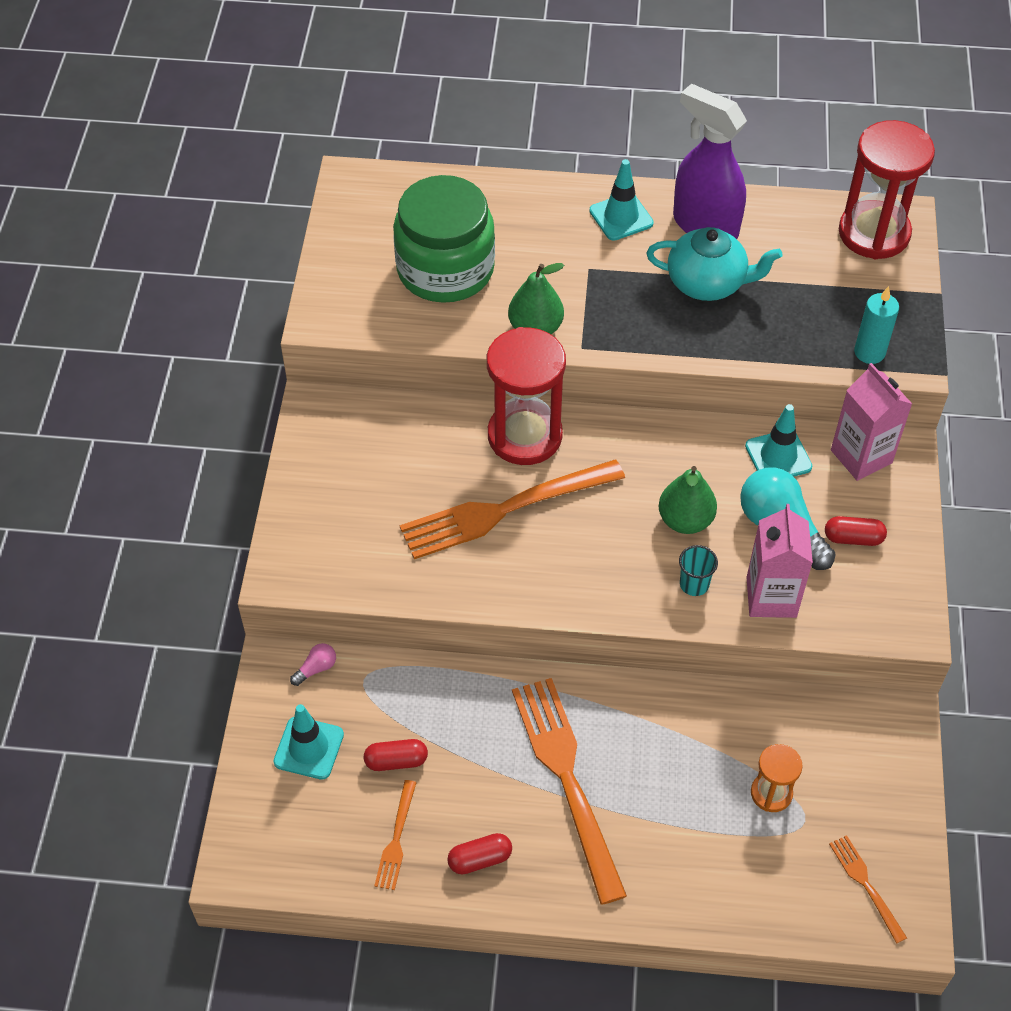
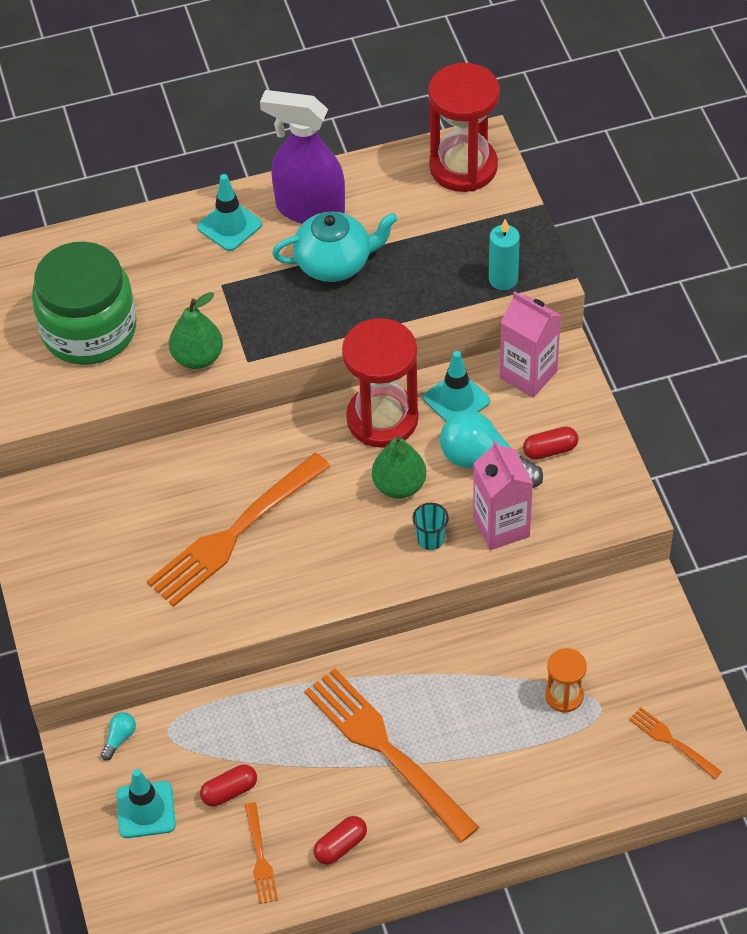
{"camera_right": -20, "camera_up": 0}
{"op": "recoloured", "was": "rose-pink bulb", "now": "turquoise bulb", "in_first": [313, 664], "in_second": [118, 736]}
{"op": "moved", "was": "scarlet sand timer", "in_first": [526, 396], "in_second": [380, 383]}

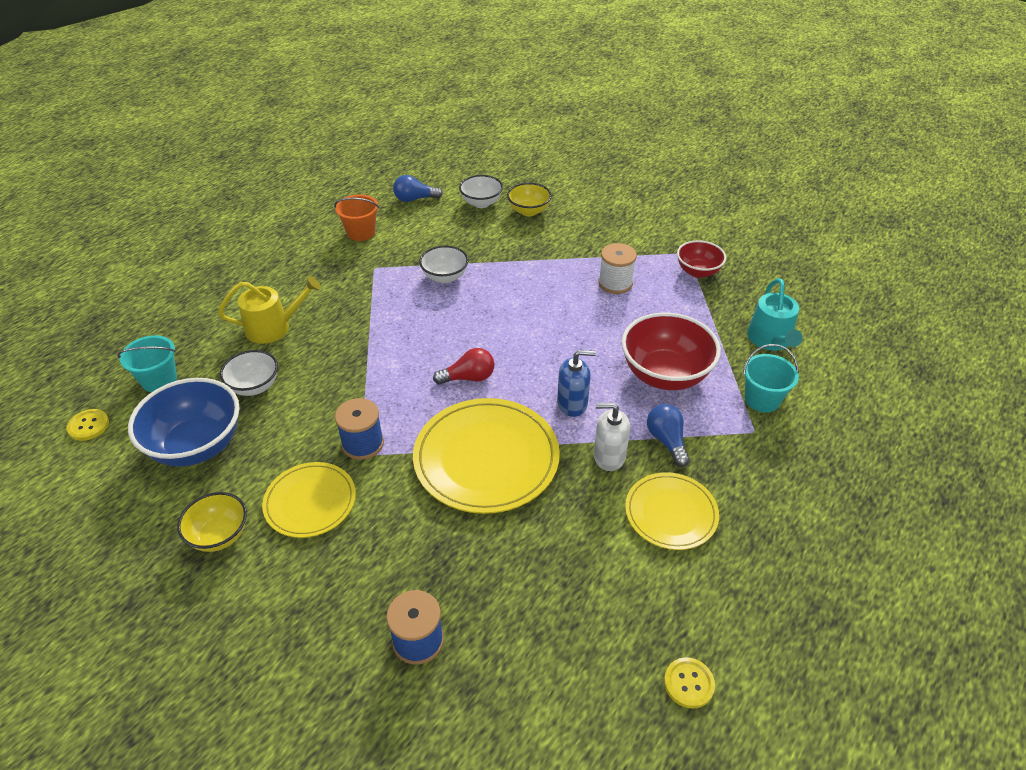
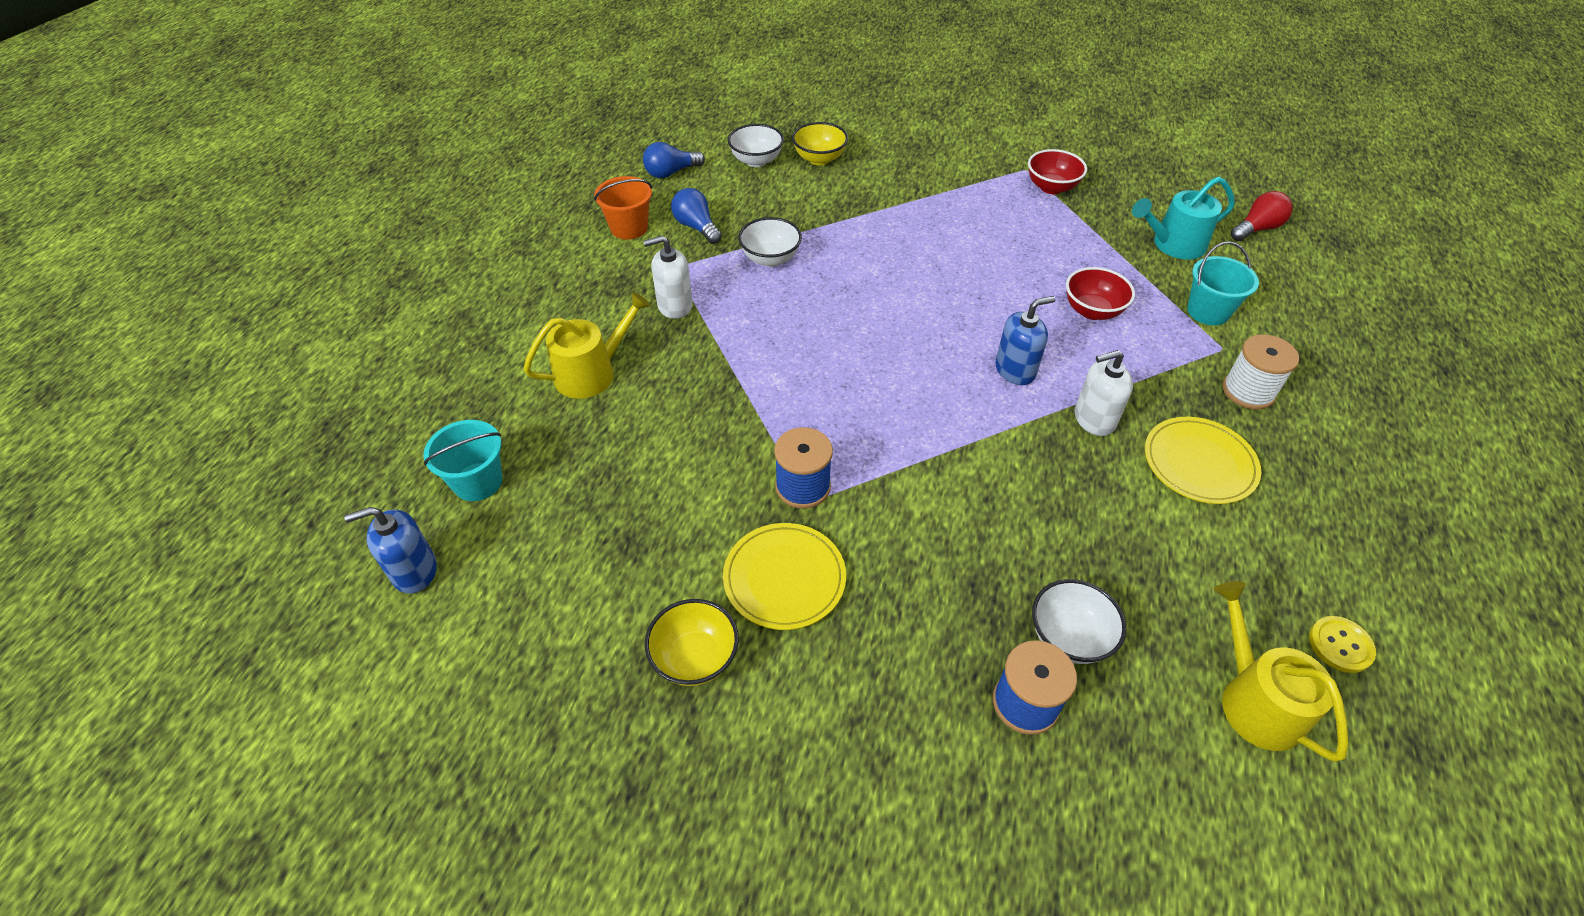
{"camera_right": -20, "camera_up": 5}
{"op": "replaced", "was": "bright yellow sewing button", "now": "blue pump bottle", "in_first": [88, 425], "in_second": [390, 550]}
{"op": "added", "now": "pure white pump bottle", "in_second": [668, 277]}
{"op": "moved", "was": "blue bulb", "in_first": [668, 435], "in_second": [696, 216]}
{"op": "moved", "was": "pure white bowl", "in_first": [249, 373], "in_second": [1079, 621]}
{"op": "resized", "was": "scarlet bowl", "in_first": [671, 351], "in_second": [1100, 293], "ratio": 0.58}
{"op": "turned", "was": "turquoise watering can", "in_first": [775, 314], "in_second": [1183, 218], "clockwise": 90}
{"op": "added", "now": "bright yellow watering can", "in_second": [1281, 671]}
{"op": "moved", "was": "pure white reel of thread", "in_first": [617, 268], "in_second": [1261, 372]}
{"op": "moved", "was": "scarlet bulb", "in_first": [463, 366], "in_second": [1262, 216]}
{"op": "removed", "was": "blue bowl", "in_first": [184, 422]}
{"op": "removed", "was": "bright yellow flat dish", "in_first": [486, 456]}

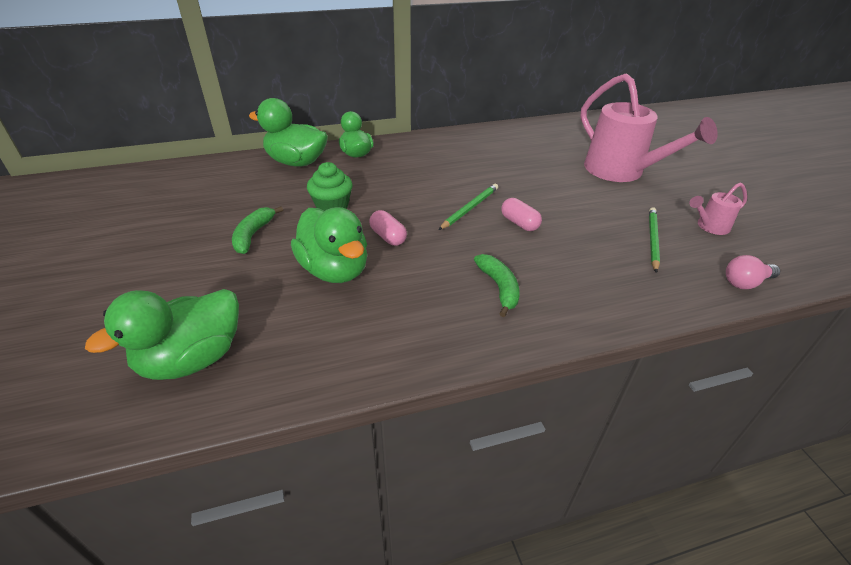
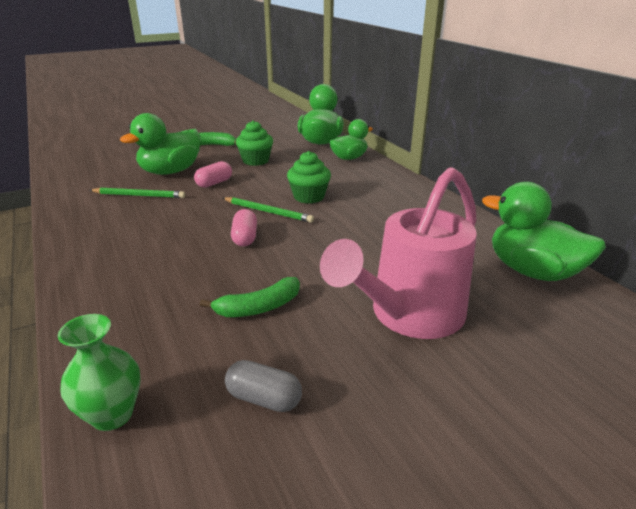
{"camera_right": 80, "camera_up": -10}
{"op": "replaced", "was": "rose-pink bulb", "now": "leaf-green flower vase", "in_first": [753, 272], "in_second": [99, 372]}
{"op": "moved", "was": "leaf-green lead pencil", "in_first": [654, 240], "in_second": [137, 193]}
{"op": "moved", "was": "leaf-green banana", "in_first": [497, 285], "in_second": [250, 297]}
{"op": "replaced", "was": "rose-pink watering can", "now": "gray capsule", "in_first": [718, 208], "in_second": [263, 386]}
{"op": "turned", "was": "rose-pink capsule", "in_first": [521, 214], "in_second": [244, 228], "clockwise": -45}
{"op": "added", "now": "leaf-green fairy cake", "in_second": [309, 177]}
{"op": "moved", "was": "leaf-green duck", "in_first": [162, 334], "in_second": [544, 231]}

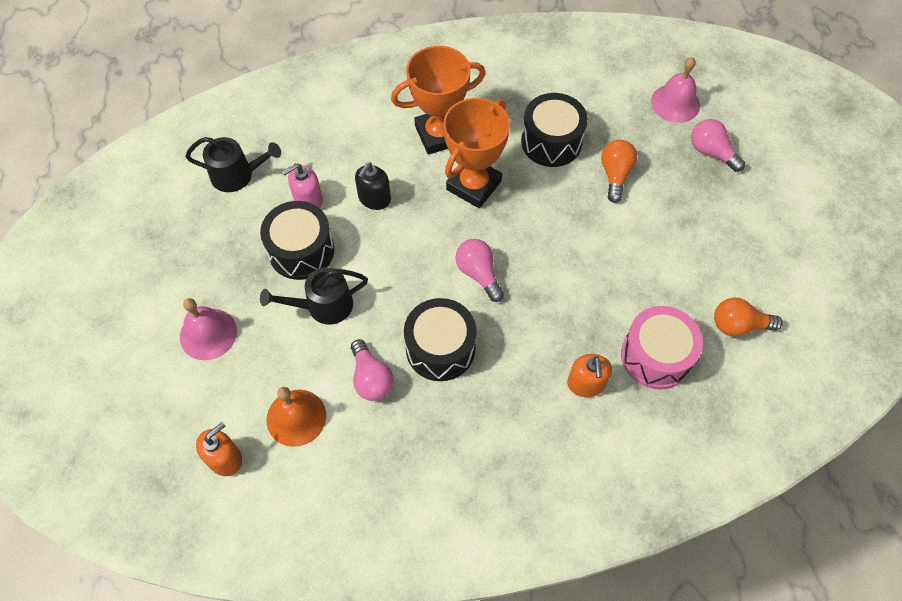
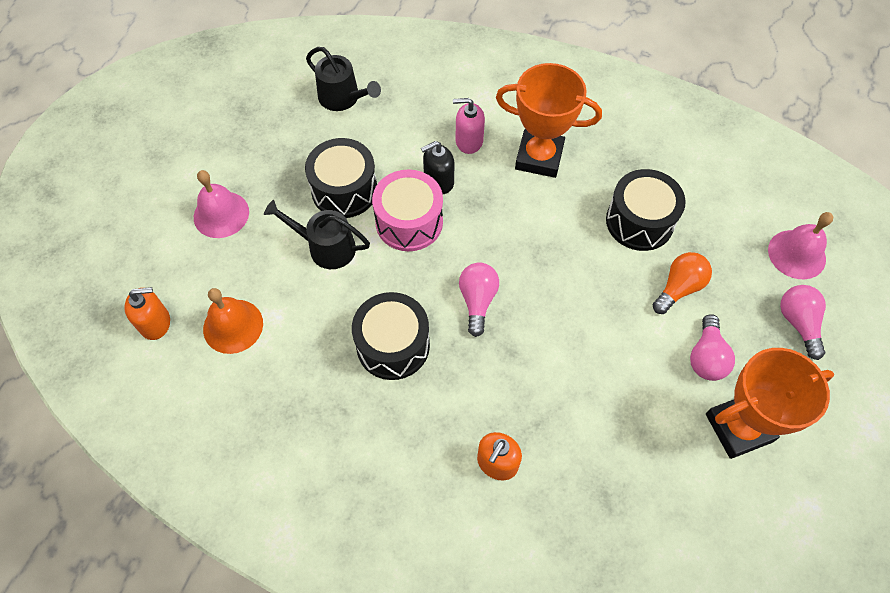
{"camera_right": 35, "camera_up": 0}
{"op": "moved", "was": "rose-pink snare drum", "in_first": [662, 347], "in_second": [407, 210]}
{"op": "moved", "was": "rose-pink pump bottle", "in_first": [302, 185], "in_second": [469, 126]}
{"op": "moved", "was": "rose-pink bulb", "in_first": [372, 370], "in_second": [712, 347]}
{"op": "moved", "was": "bright orange prize cup", "in_first": [476, 153], "in_second": [770, 403]}
{"op": "removed", "was": "bright orange bulb", "in_first": [748, 317]}

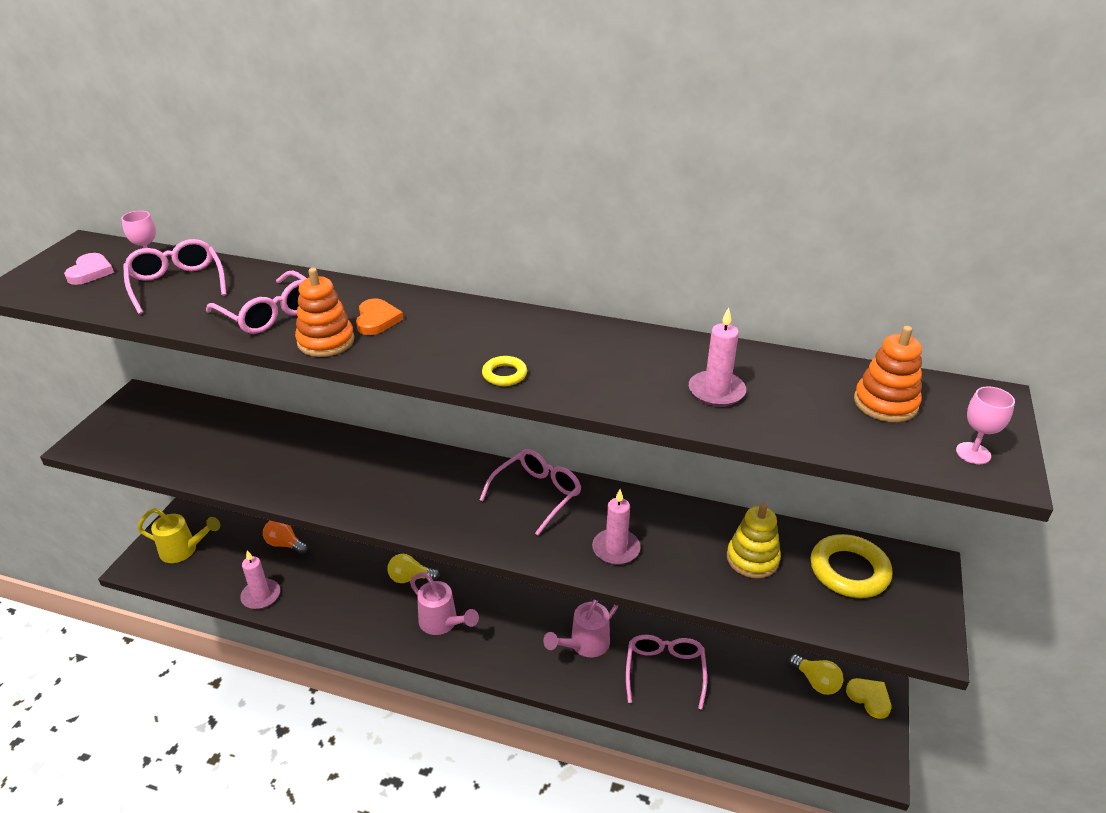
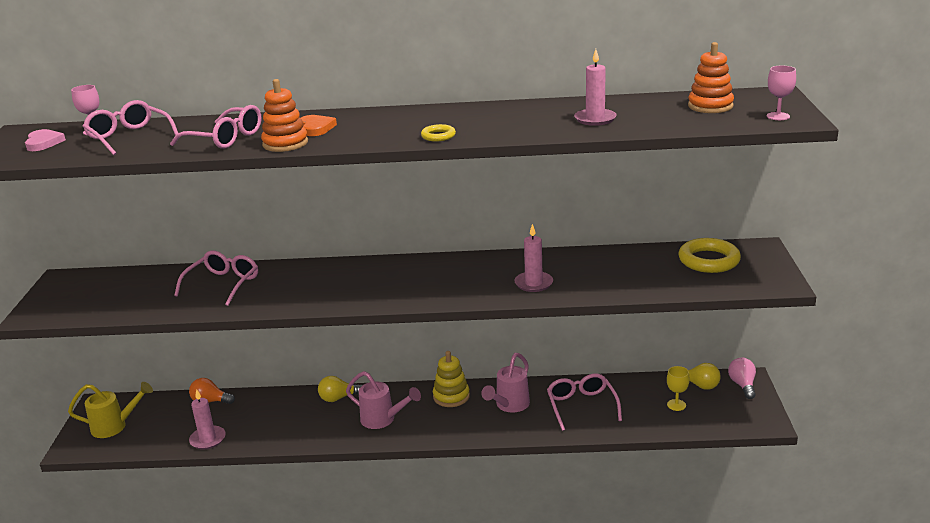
{"camera_right": -15, "camera_up": -10}
{"op": "moved", "was": "rose-pink eyeglasses", "in_first": [530, 492], "in_second": [216, 278]}
{"op": "moved", "was": "bright yellow stacking toy", "in_first": [754, 541], "in_second": [451, 379]}
{"op": "added", "now": "bright yellow chalice", "in_second": [678, 388]}
{"op": "replaced", "was": "bright yellow heart shape", "now": "rose-pink bulb", "in_first": [868, 698], "in_second": [742, 378]}

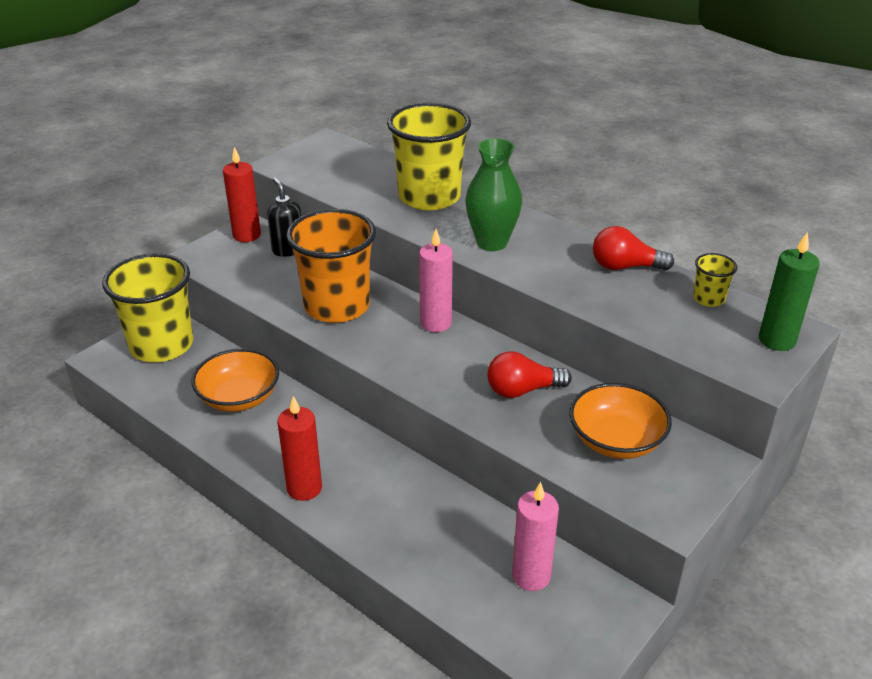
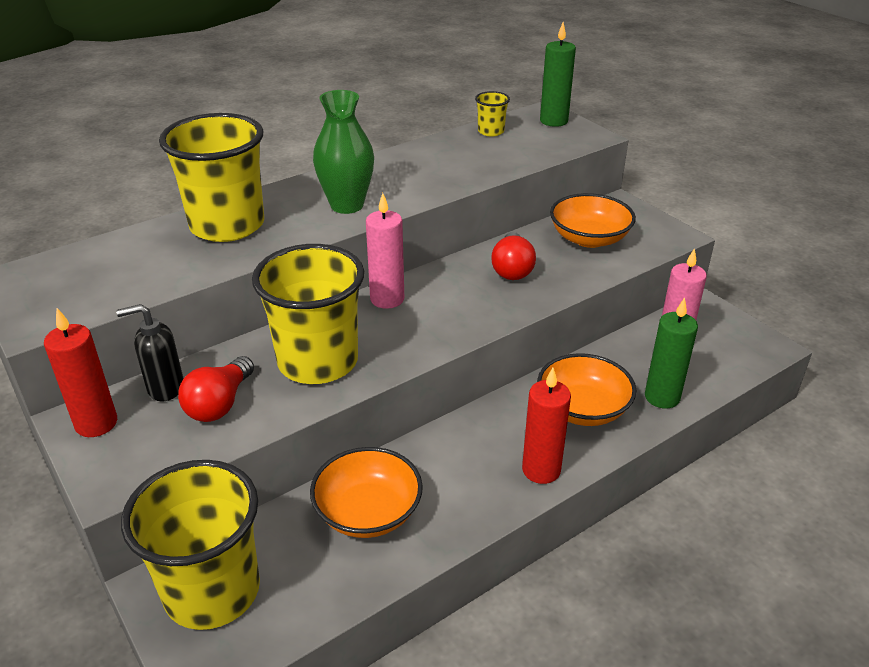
{"camera_right": -75, "camera_up": 0}
{"op": "moved", "was": "scarlet bulb", "in_first": [633, 248], "in_second": [216, 389]}
{"op": "recoloured", "was": "bright orange tumbler", "now": "bright yellow tumbler", "in_first": [331, 266], "in_second": [308, 314]}
{"op": "added", "now": "bright orange bowl", "in_second": [586, 389]}
{"op": "added", "now": "leaf-green wax candle", "in_second": [671, 353]}

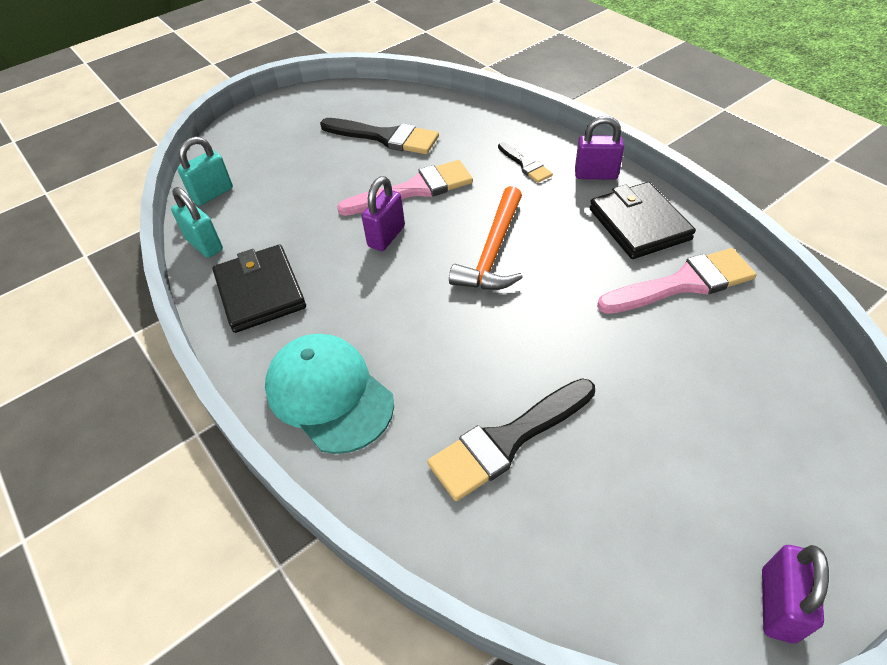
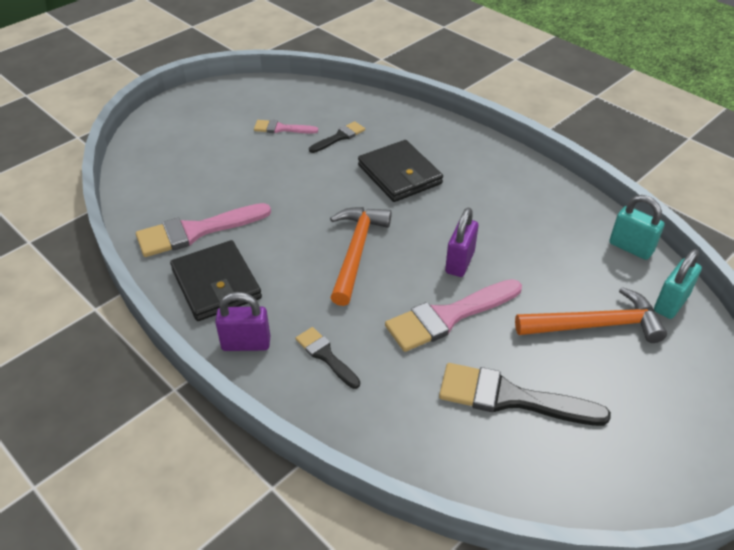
{"camera_right": 170, "camera_up": -5}
{"op": "added", "now": "rose-pink paint brush", "in_second": [286, 127]}
{"op": "resized", "was": "ebony paint brush", "in_first": [511, 439], "in_second": [337, 137], "ratio": 0.55}
{"op": "moved", "was": "ebony wallet", "in_first": [259, 288], "in_second": [400, 171]}
{"op": "added", "now": "bright orange claw hammer", "in_second": [591, 315]}
{"op": "removed", "was": "turquoise baseball cap", "in_first": [329, 394]}
{"op": "removed", "was": "royal purple padlock", "in_first": [795, 594]}

